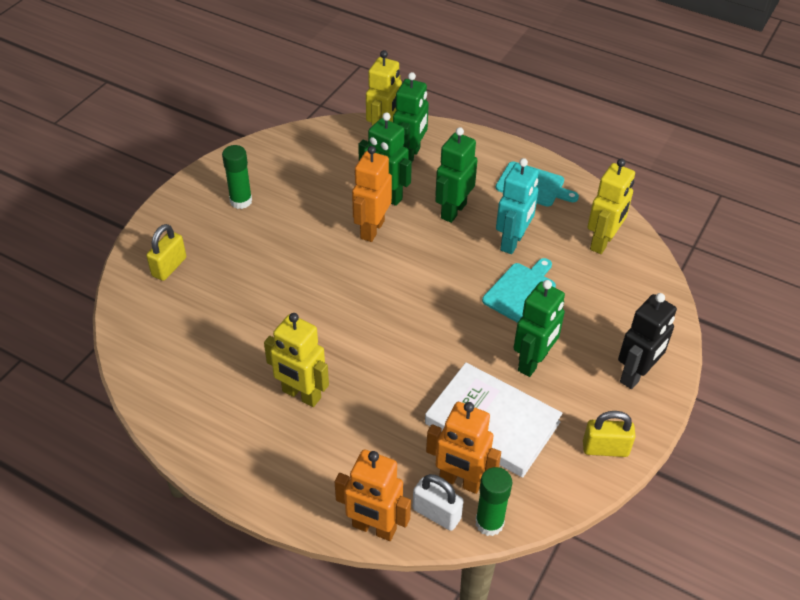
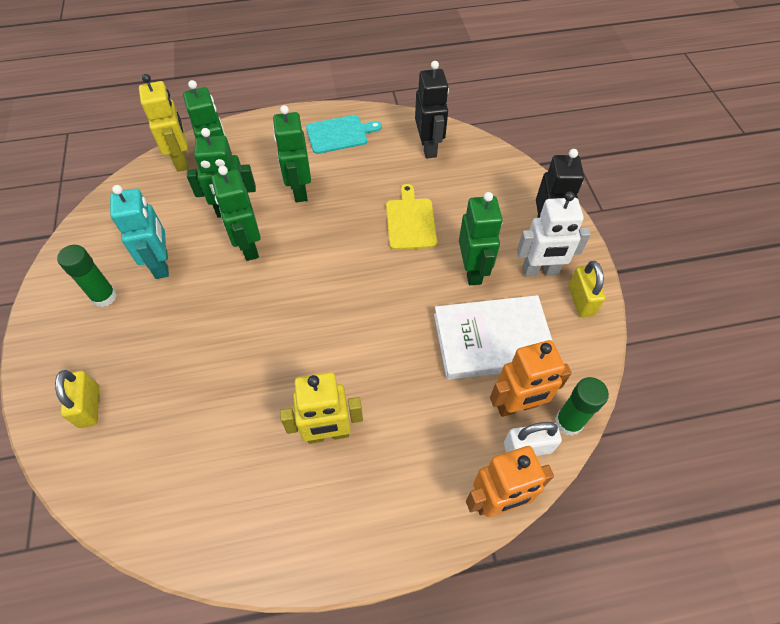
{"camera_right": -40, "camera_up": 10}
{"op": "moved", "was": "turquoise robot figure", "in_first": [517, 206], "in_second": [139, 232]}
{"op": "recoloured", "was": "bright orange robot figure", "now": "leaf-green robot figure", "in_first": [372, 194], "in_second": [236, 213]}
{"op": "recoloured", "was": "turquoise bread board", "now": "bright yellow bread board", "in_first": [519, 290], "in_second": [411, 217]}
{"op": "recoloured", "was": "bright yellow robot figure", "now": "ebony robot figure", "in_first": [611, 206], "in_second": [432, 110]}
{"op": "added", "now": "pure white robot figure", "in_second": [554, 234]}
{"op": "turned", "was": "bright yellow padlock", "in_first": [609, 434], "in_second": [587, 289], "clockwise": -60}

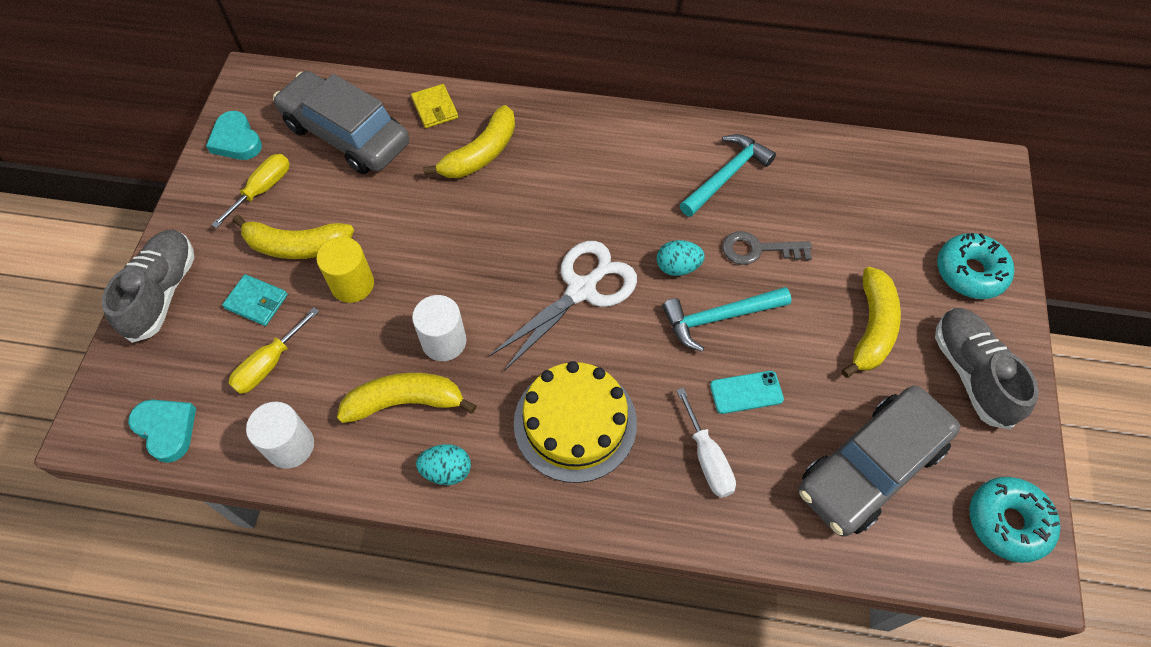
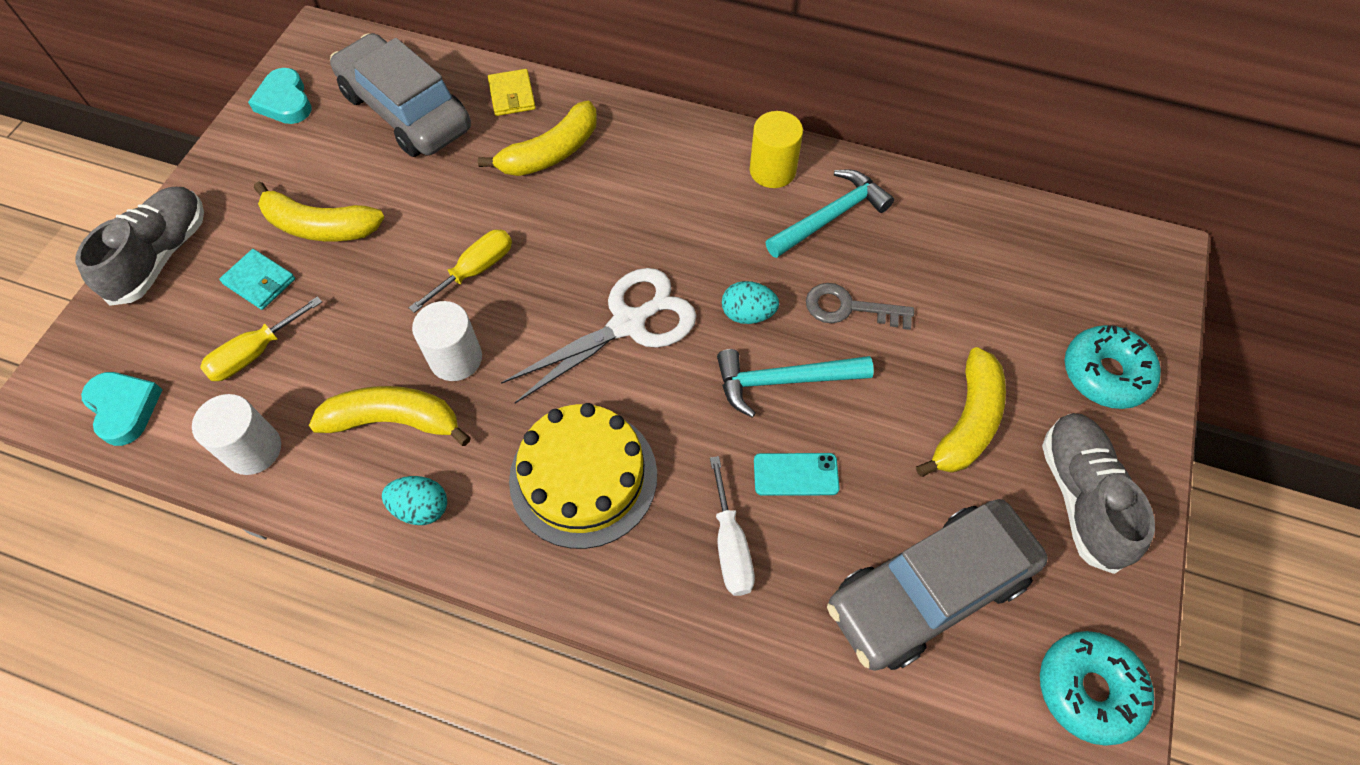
{"camera_right": 10, "camera_up": 0}
{"op": "moved", "was": "bright yellow screwdriver", "in_first": [250, 191], "in_second": [460, 271]}
{"op": "moved", "was": "bright yellow solid cylinder", "in_first": [345, 270], "in_second": [776, 149]}

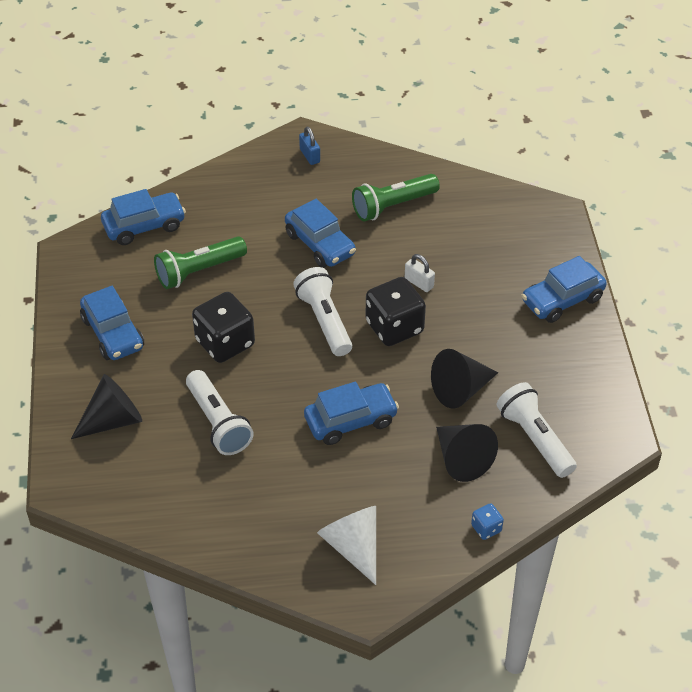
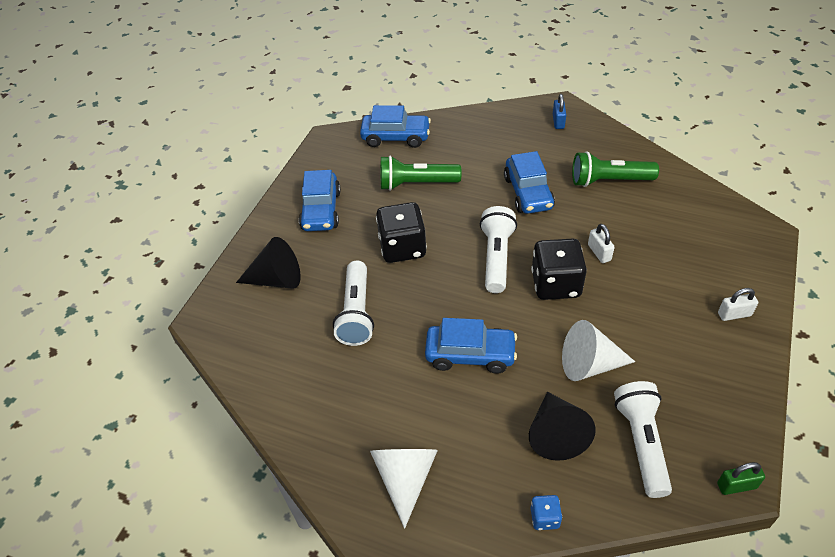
{"camera_right": 30, "camera_up": 0}
{"op": "recoloured", "was": "ebony cone", "now": "pure white cone", "in_first": [464, 379], "in_second": [598, 350]}
{"op": "added", "now": "leaf-green padlock", "in_second": [741, 478]}
{"op": "replaced", "was": "blue automobile", "now": "pure white padlock", "in_first": [564, 289], "in_second": [738, 304]}

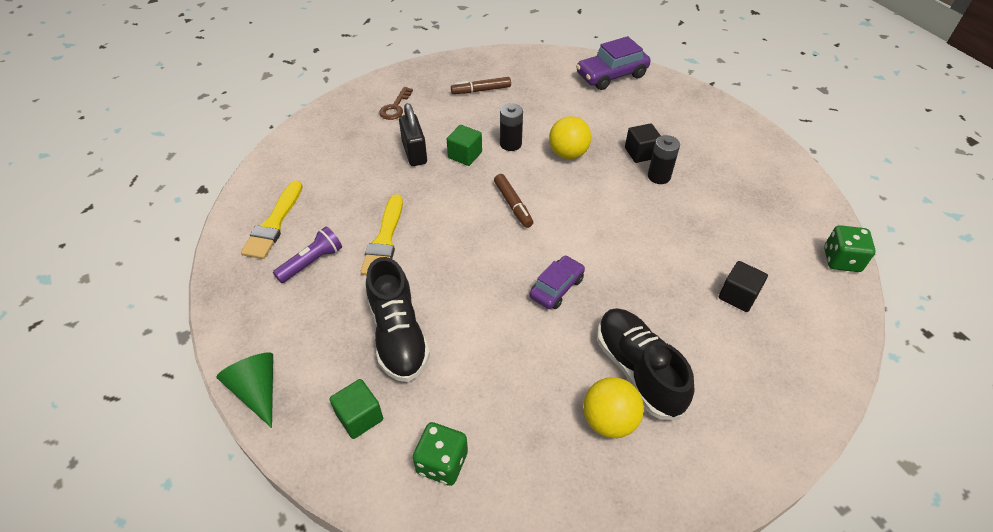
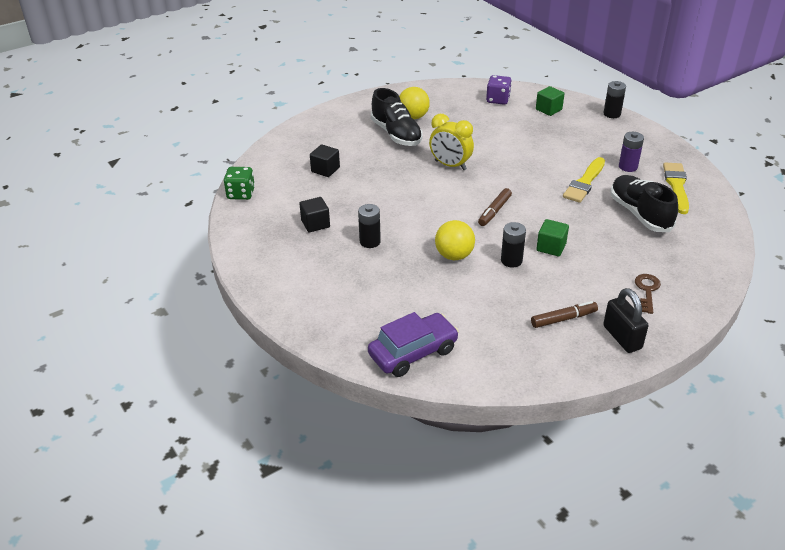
{"camera_right": 175, "camera_up": -10}
{"op": "moved", "was": "ebony cube", "in_first": [643, 143], "in_second": [314, 214]}
{"op": "replaced", "was": "royal purple automobile", "now": "bright yellow clock", "in_first": [557, 282], "in_second": [451, 142]}
{"op": "turned", "was": "brown marker pen", "in_first": [513, 201], "in_second": [495, 207], "clockwise": -120}
{"op": "recoloured", "was": "leaf-green dice", "now": "royal purple dice", "in_first": [440, 454], "in_second": [499, 90]}
{"op": "turned", "was": "bright yellow paint brush", "in_first": [381, 235], "in_second": [584, 180], "clockwise": -150}
{"op": "replaced", "was": "leaf-green cone", "now": "ebony power cell", "in_first": [244, 390], "in_second": [614, 99]}
{"op": "moved", "was": "ebony padlock", "in_first": [413, 134], "in_second": [626, 320]}
{"op": "moved", "was": "ebony sneaker", "in_first": [398, 319], "in_second": [644, 203]}
{"op": "replaced", "was": "royal purple pocket torch", "now": "royal purple power cell", "in_first": [307, 255], "in_second": [631, 152]}

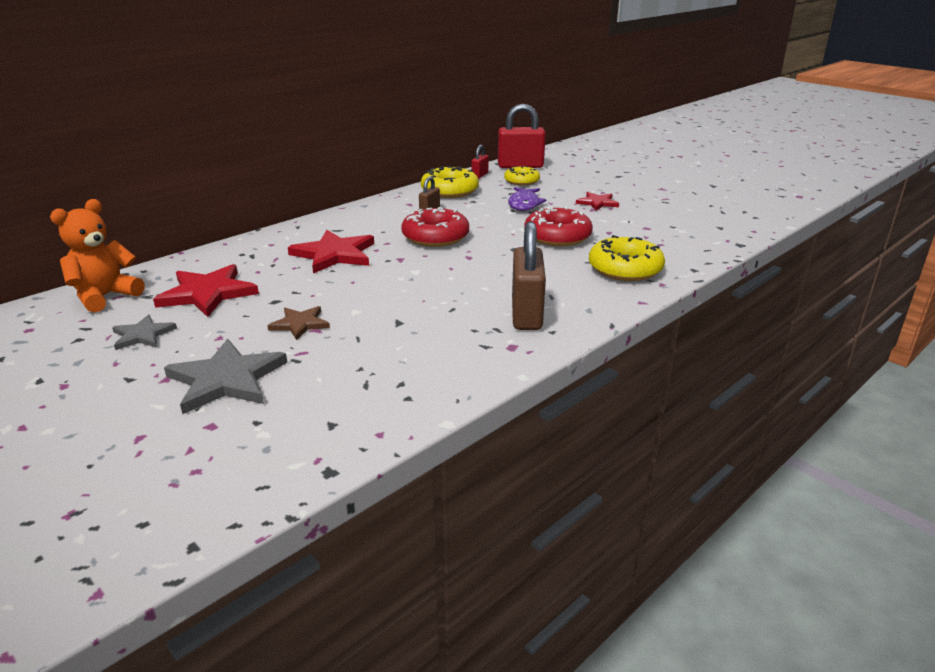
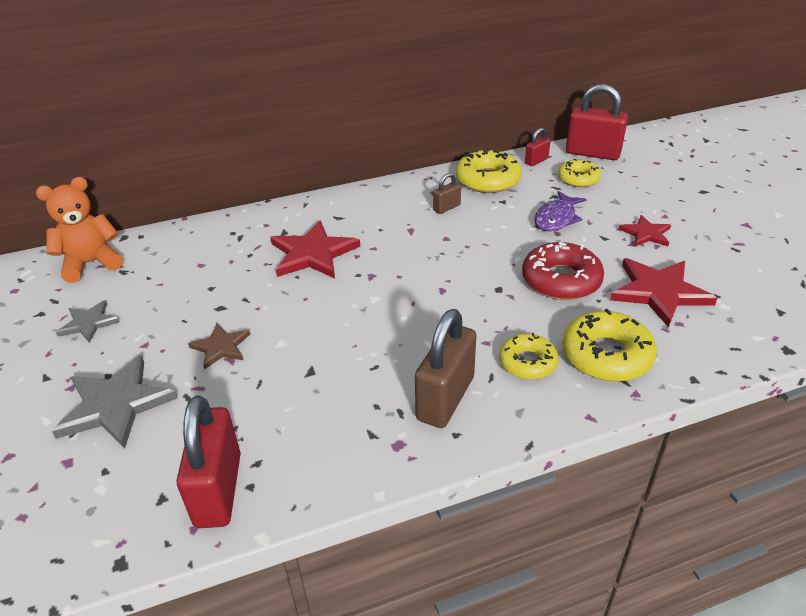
{"camera_right": 25, "camera_up": 10}
{"op": "added", "now": "scarlet padlock", "in_second": [209, 461]}
{"op": "added", "now": "bright yellow donut", "in_second": [529, 356]}
{"op": "moved", "was": "scarlet star", "in_first": [206, 290], "in_second": [663, 293]}
{"op": "removed", "was": "scarlet donut", "in_first": [435, 227]}

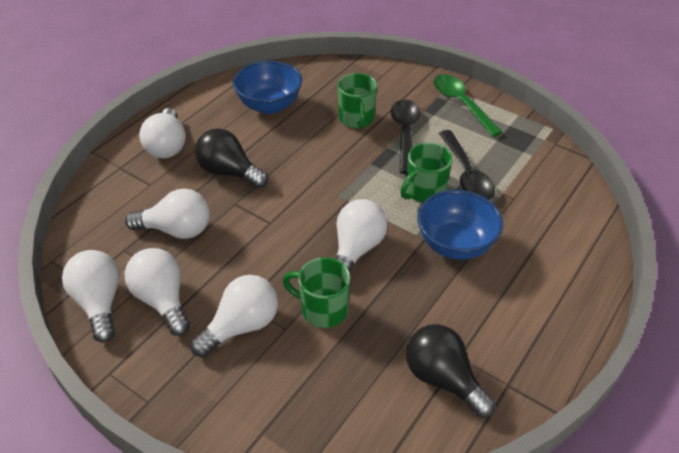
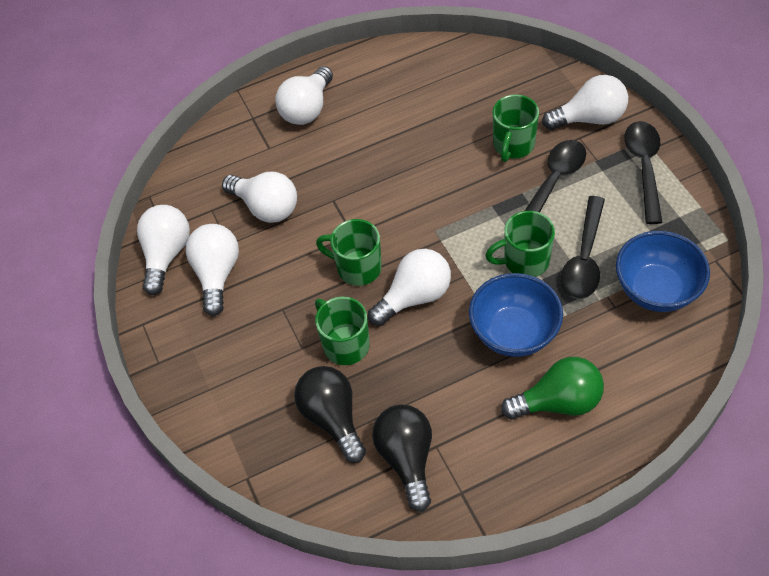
{"camera_right": 35, "camera_up": 10}
{"op": "moved", "was": "ebony bulb", "in_first": [231, 158], "in_second": [330, 414]}
{"op": "added", "now": "leaf-green coffee mug", "in_second": [349, 252]}
{"op": "added", "now": "leaf-green bulb", "in_second": [552, 388]}
{"op": "moved", "was": "pure white bulb", "in_first": [234, 316], "in_second": [585, 102]}
{"op": "moved", "was": "blue bowl", "in_first": [267, 87], "in_second": [663, 271]}
{"op": "recoloured", "was": "leaf-green spoon", "now": "ebony spoon", "in_first": [468, 105], "in_second": [644, 172]}

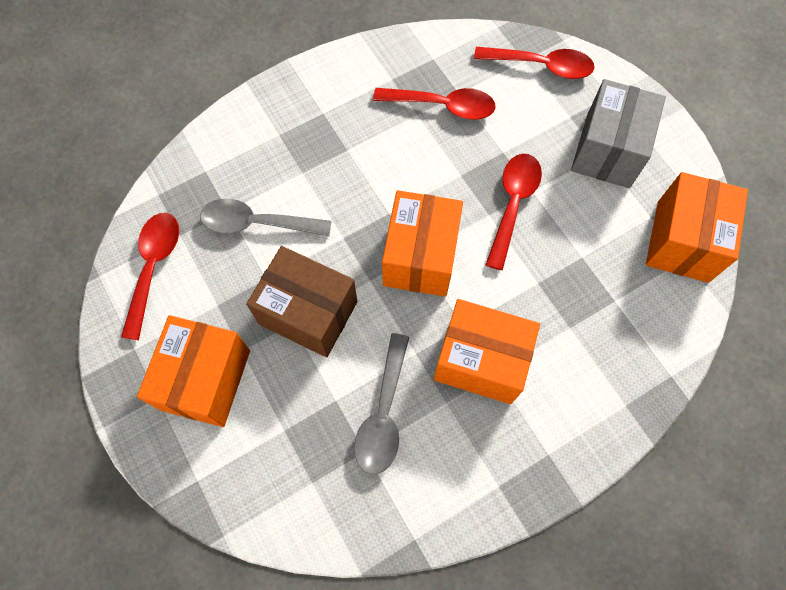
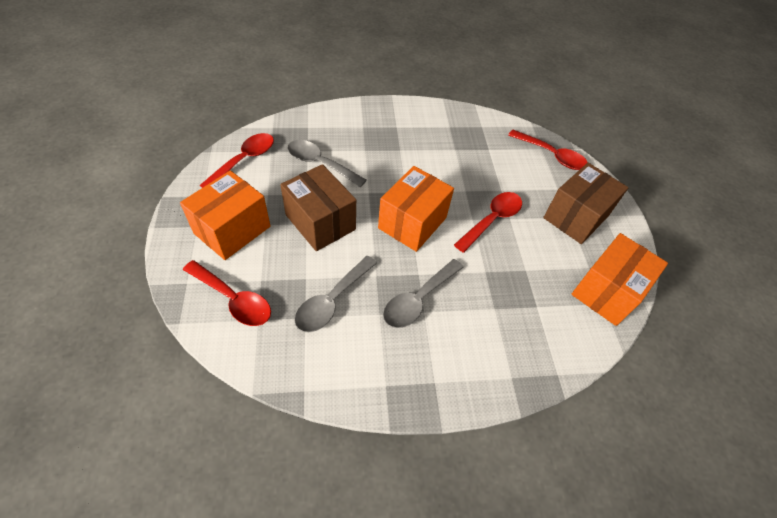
{"camera_right": 20, "camera_up": -15}
{"op": "moved", "was": "scarlet spoon", "in_first": [434, 104], "in_second": [227, 293]}
{"op": "replaced", "was": "bright orange parcel", "now": "gray spoon", "in_first": [487, 351], "in_second": [423, 293]}
{"op": "recoloured", "was": "gray parcel", "now": "brown parcel", "in_first": [618, 133], "in_second": [585, 203]}

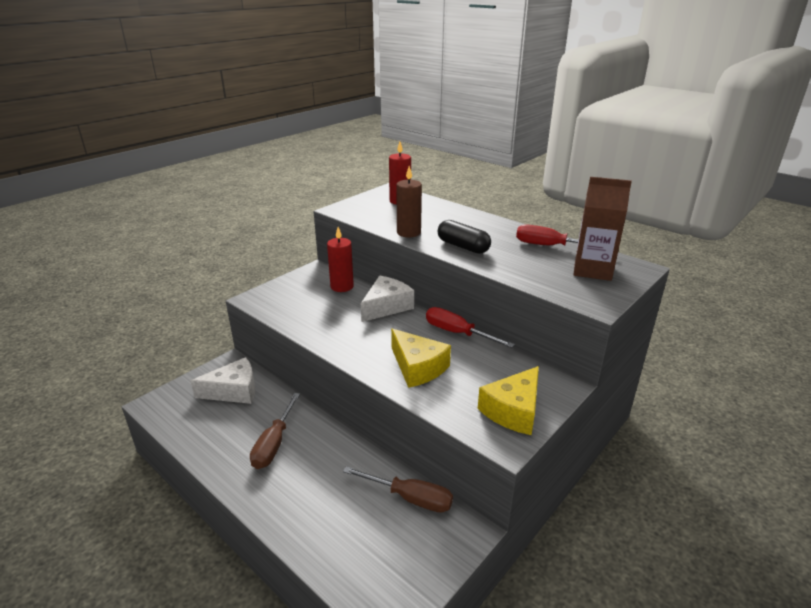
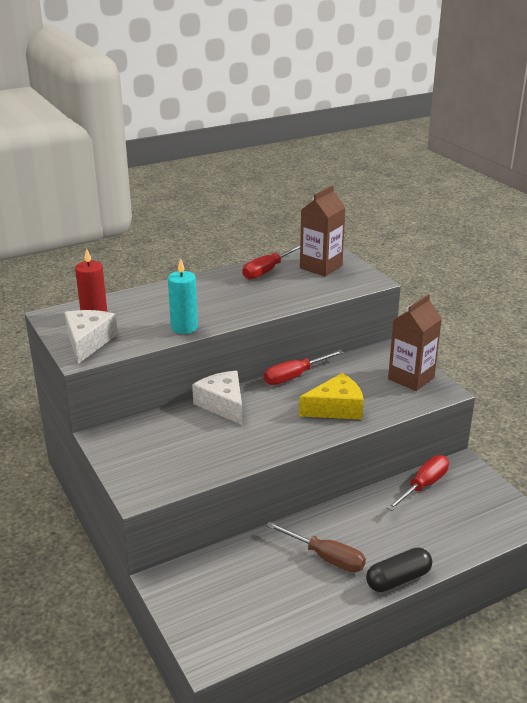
{"camera_right": -70, "camera_up": 0}
{"op": "moved", "was": "pure white cheese wedge", "in_first": [223, 380], "in_second": [91, 337]}
{"op": "recoloured", "was": "brown wax candle", "now": "turquoise wax candle", "in_first": [409, 201], "in_second": [183, 296]}
{"op": "moved", "was": "ebony capsule", "in_first": [464, 237], "in_second": [399, 570]}
{"op": "recoloured", "was": "brown screwdriver", "now": "scarlet screwdriver", "in_first": [398, 489], "in_second": [417, 483]}
{"op": "replaced", "was": "bright yellow cheese wedge", "now": "brown milk carton", "in_first": [508, 400], "in_second": [415, 342]}
{"op": "removed", "was": "scarlet wax candle", "in_first": [340, 259]}

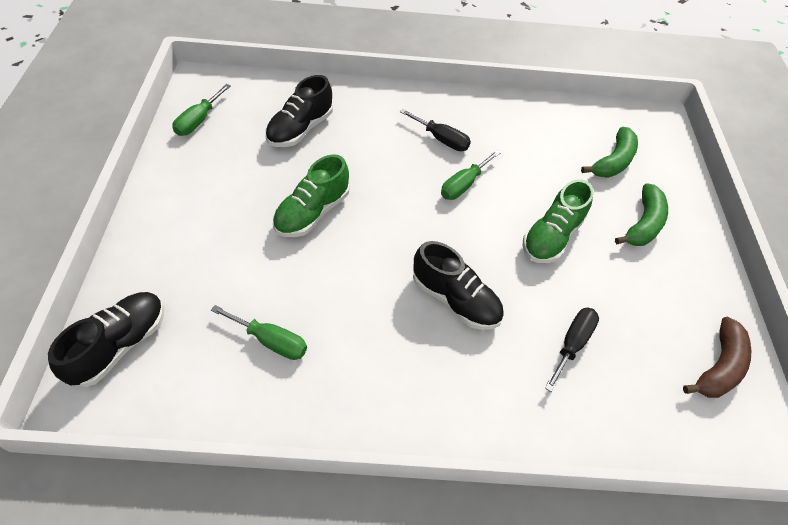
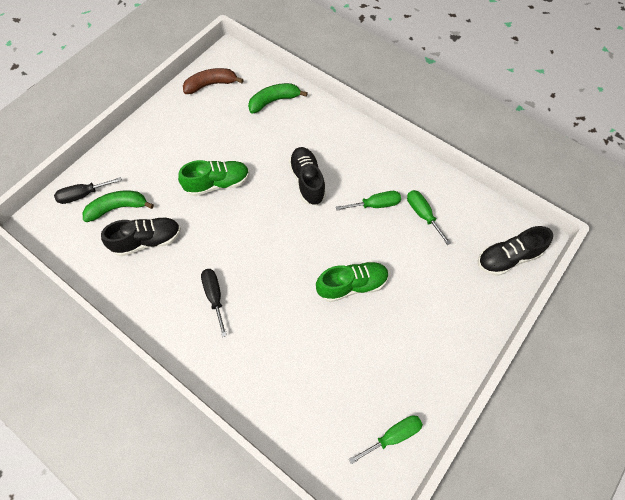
{"camera_right": -140, "camera_up": 10}
{"op": "moved", "was": "ebony screwdriver", "in_first": [572, 350], "in_second": [88, 190]}
{"op": "moved", "was": "ebony sneaker", "in_first": [299, 111], "in_second": [141, 236]}
{"op": "moved", "was": "leaf-green banana", "in_first": [641, 214], "in_second": [278, 98]}
{"op": "moved", "was": "leaf-green screwdriver", "in_first": [470, 175], "in_second": [368, 201]}

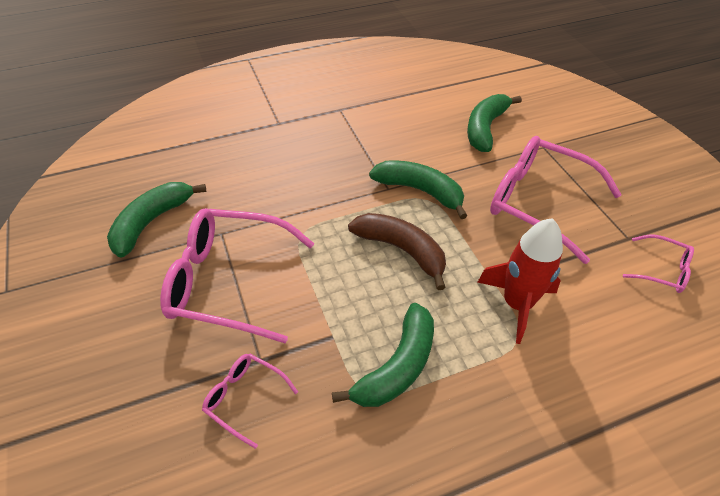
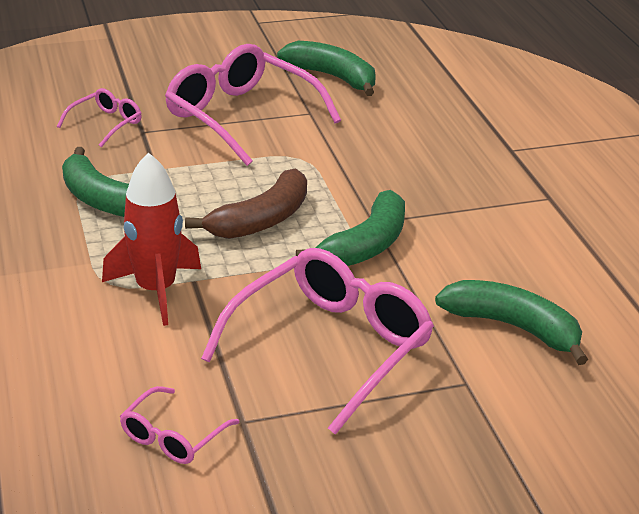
{"camera_right": 95, "camera_up": -15}
{"op": "turned", "was": "rose-pink eyeglasses", "in_first": [237, 275], "in_second": [253, 105], "clockwise": -60}

